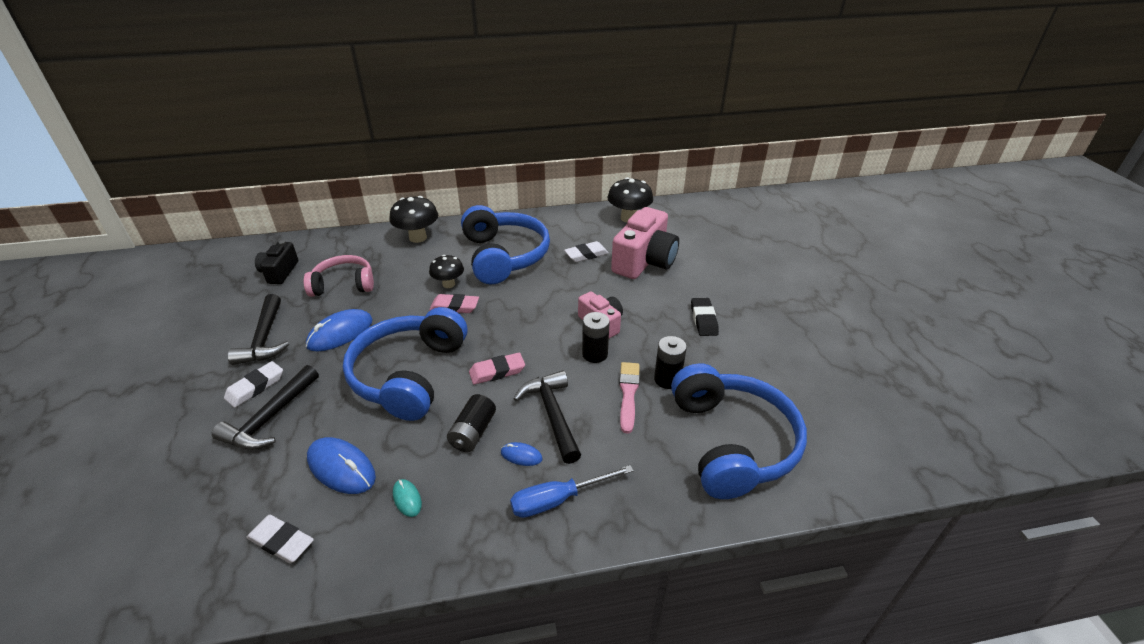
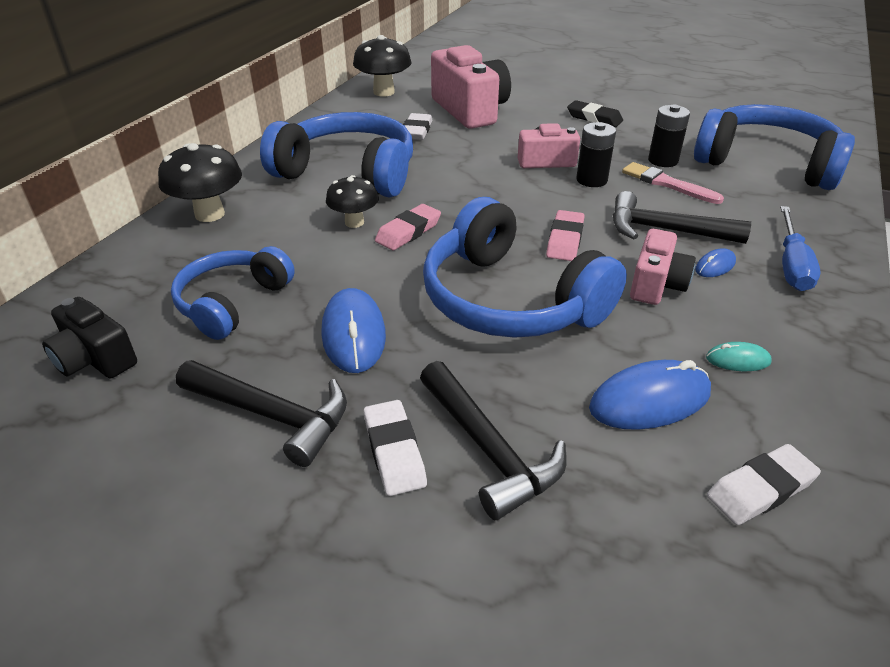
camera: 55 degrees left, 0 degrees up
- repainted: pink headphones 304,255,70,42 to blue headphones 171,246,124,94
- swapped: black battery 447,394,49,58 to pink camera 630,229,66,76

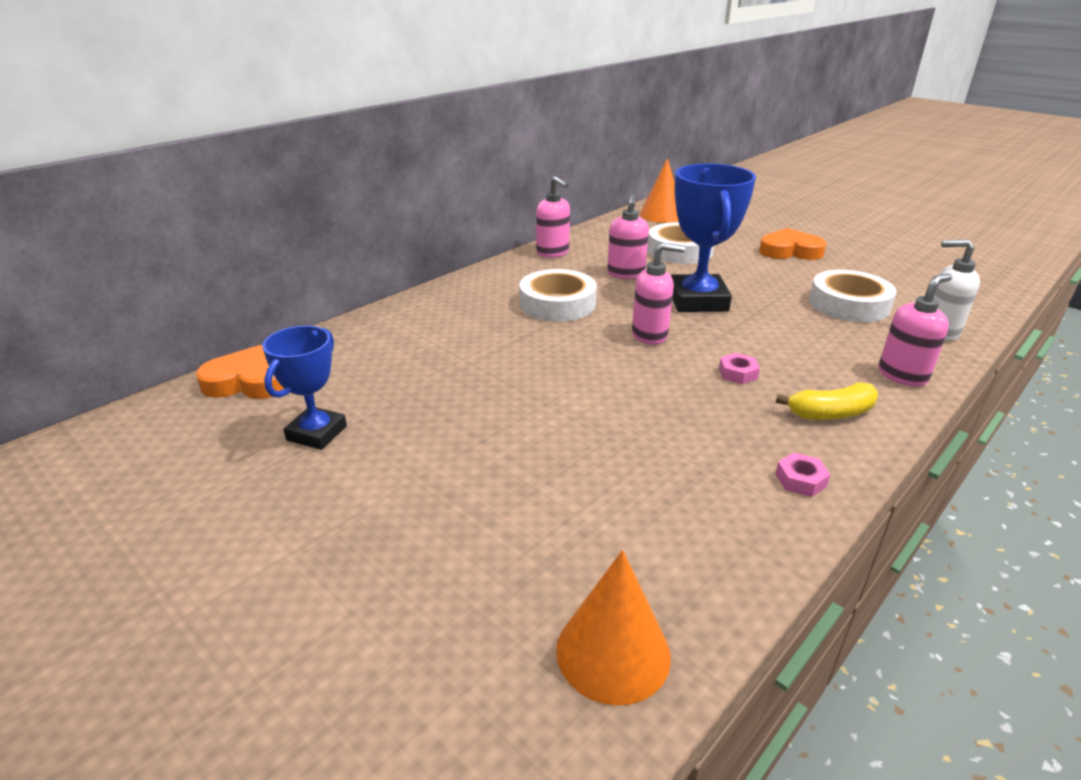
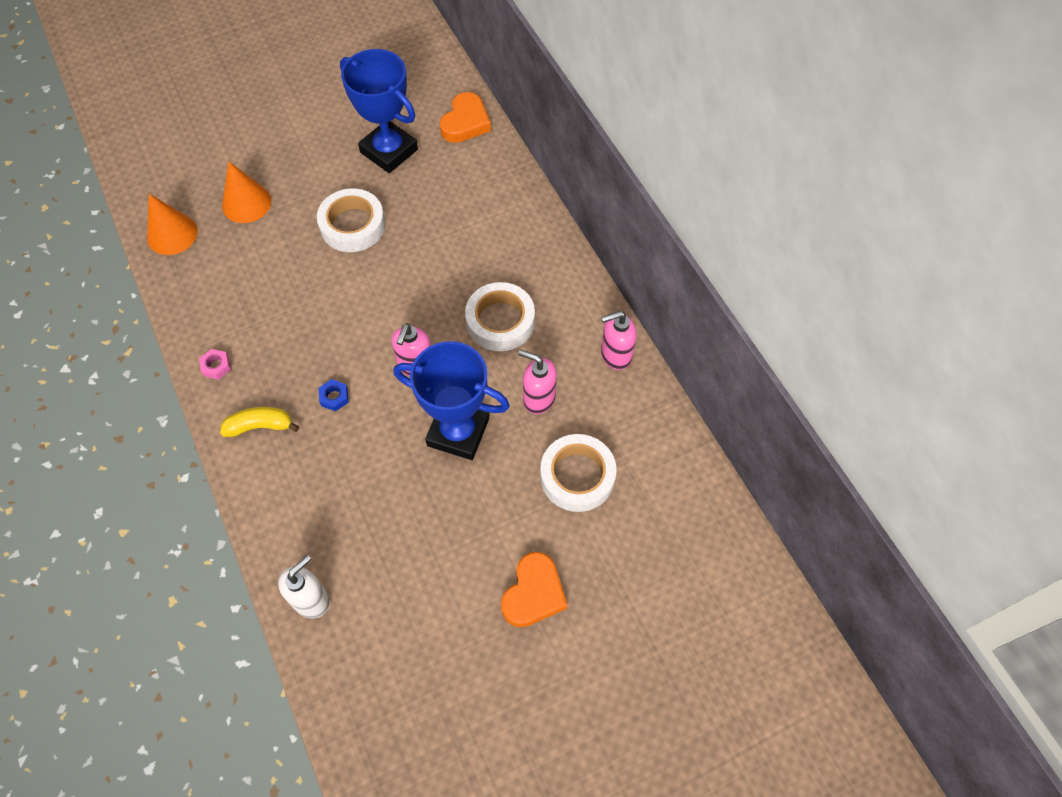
camera: 110 degrees right, 30 degrees up
- scaled: blue trophy 262,326,85,124 = 340,49,78,124 x1.62
- shifted: orange cone 640,158,38,65 to 222,161,49,62
- repainted: pink nut 719,353,41,31 to blue nut 318,379,31,32
- rotated: yellow banana 776,382,102,38 = 220,407,79,30 75 degrees clockwise
- shifted: white tape 809,270,87,52 to 317,188,68,64
- gone: pink soap dispenser 878,273,74,114

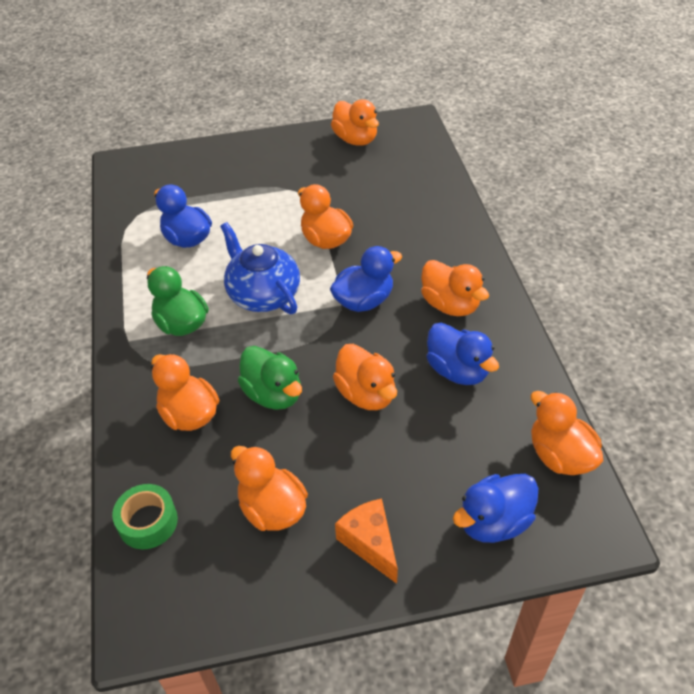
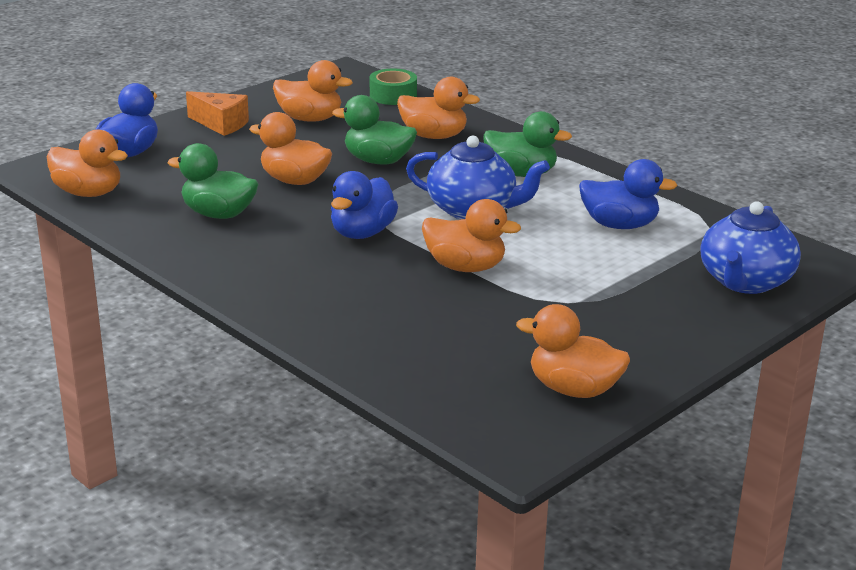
camera: 145 degrees right, 20 degrees down
- gone: orange duck 421,260,68,56
- repainted: blue duck 426,323,73,62 to green duck 168,143,90,76
- new: blue teapot 701,201,100,93

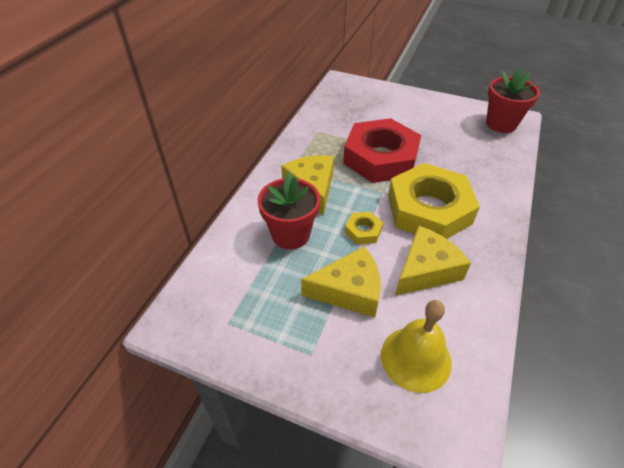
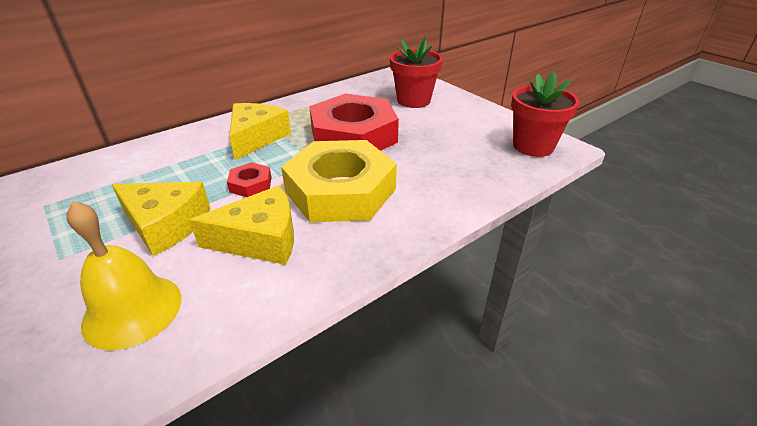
camera: 30 degrees right, 10 degrees down
- shifted: red flower pot 258,172,62,78 to 390,37,53,71
- repainted: yellow nut 345,212,38,32 to red nut 227,162,45,35

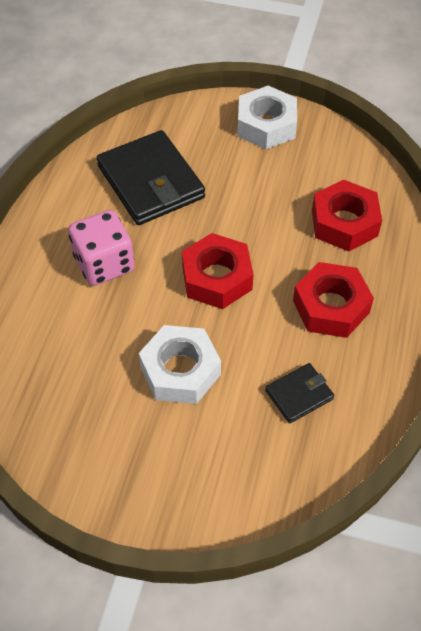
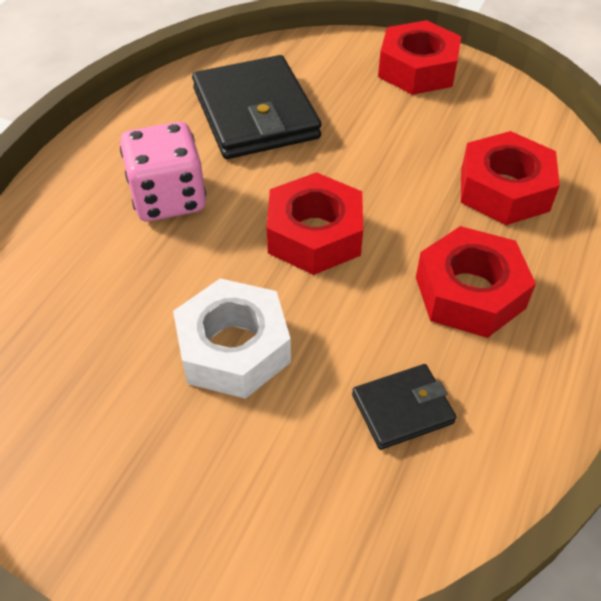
camera: 10 degrees right, 5 degrees down
- repainted: white nut 237,86,60,63 to red nut 378,20,83,75

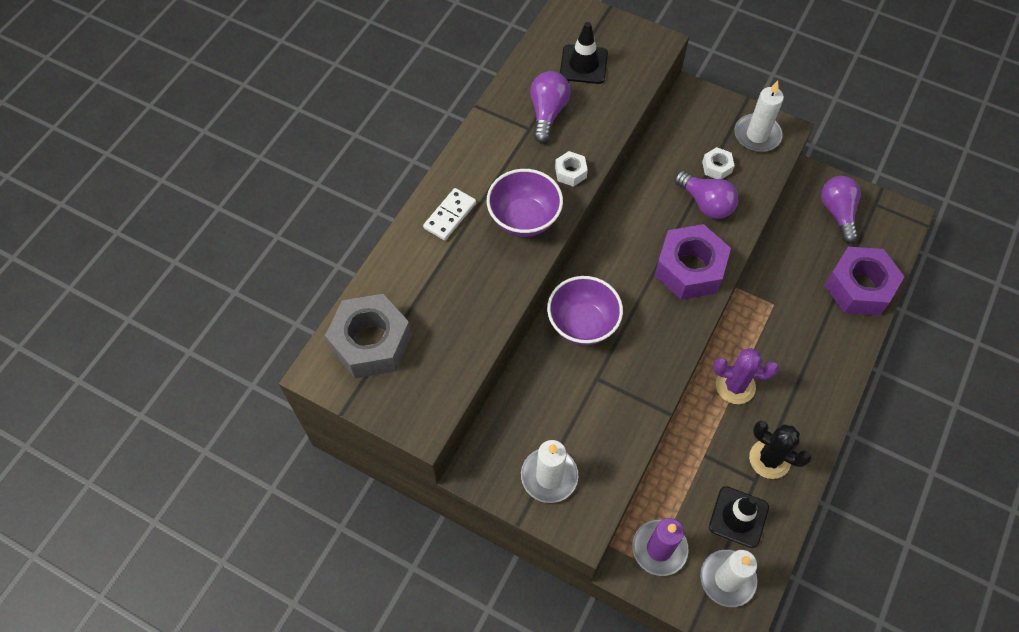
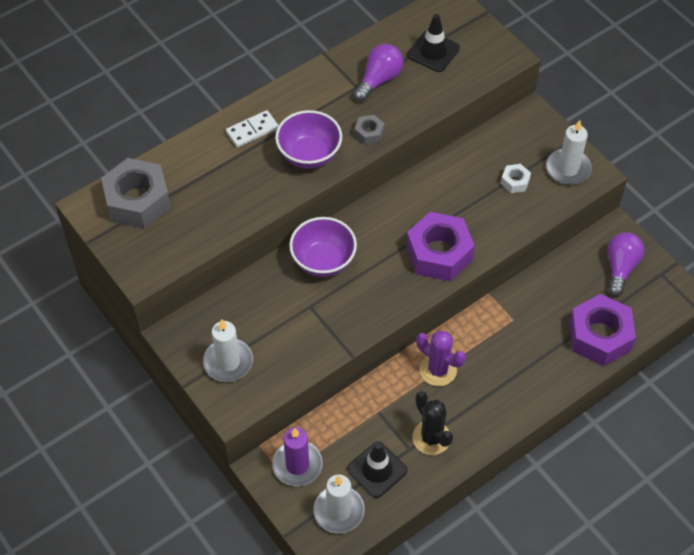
camera: 25 degrees right, 5 degrees down
- repainted: white nut 555,151,33,36 to grey nut 354,115,30,30
- gone: purple light bulb 675,171,63,48

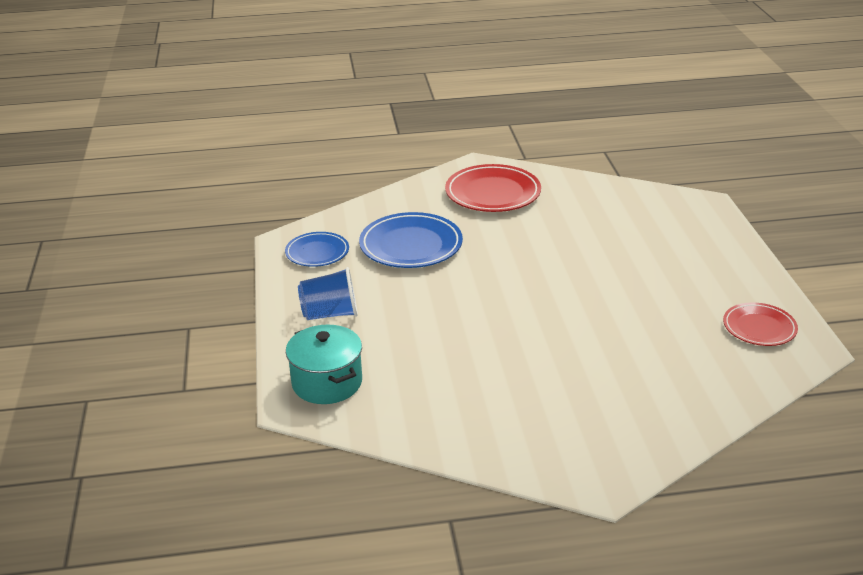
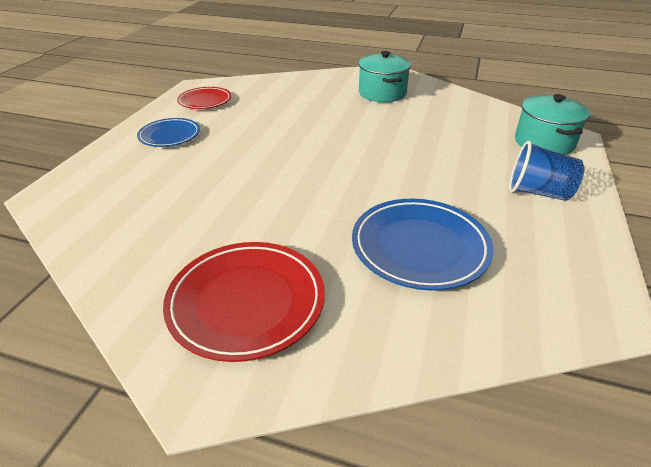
camera: 155 degrees left, 5 degrees up
- shifted: blue plate 285,232,64,35 to 137,118,63,29
- new: turquoise pot 358,51,53,51

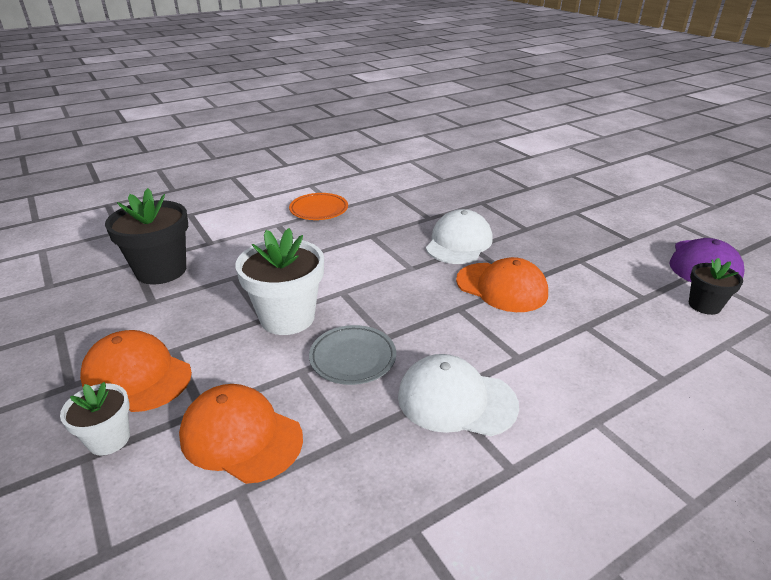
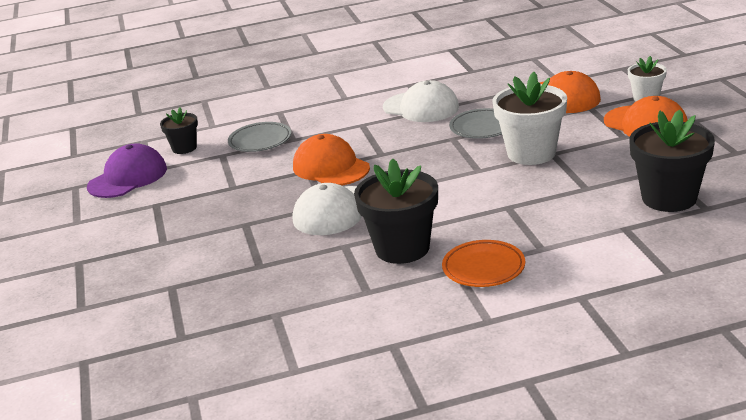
camera: 160 degrees left, 5 degrees down
- new: grey plate 228,122,63,30
- new: black flower pot 354,158,84,106

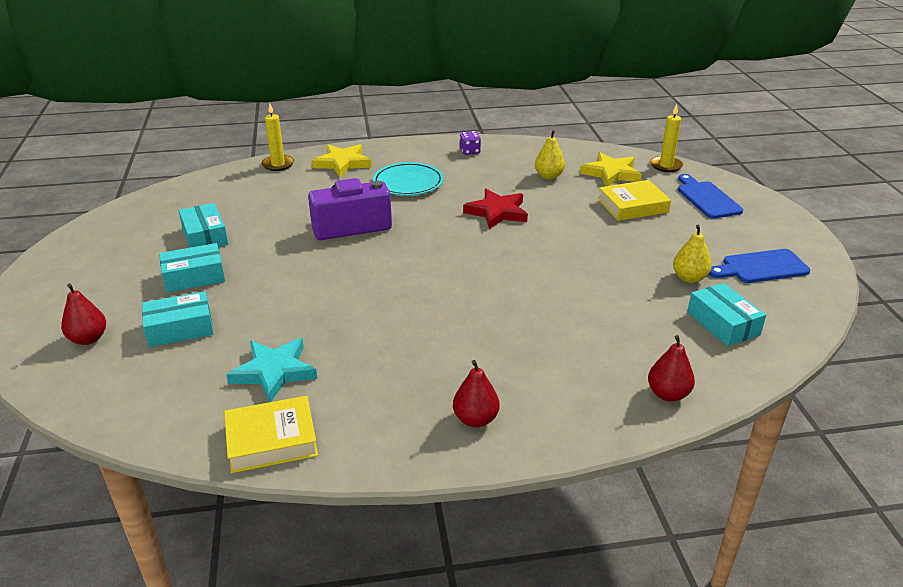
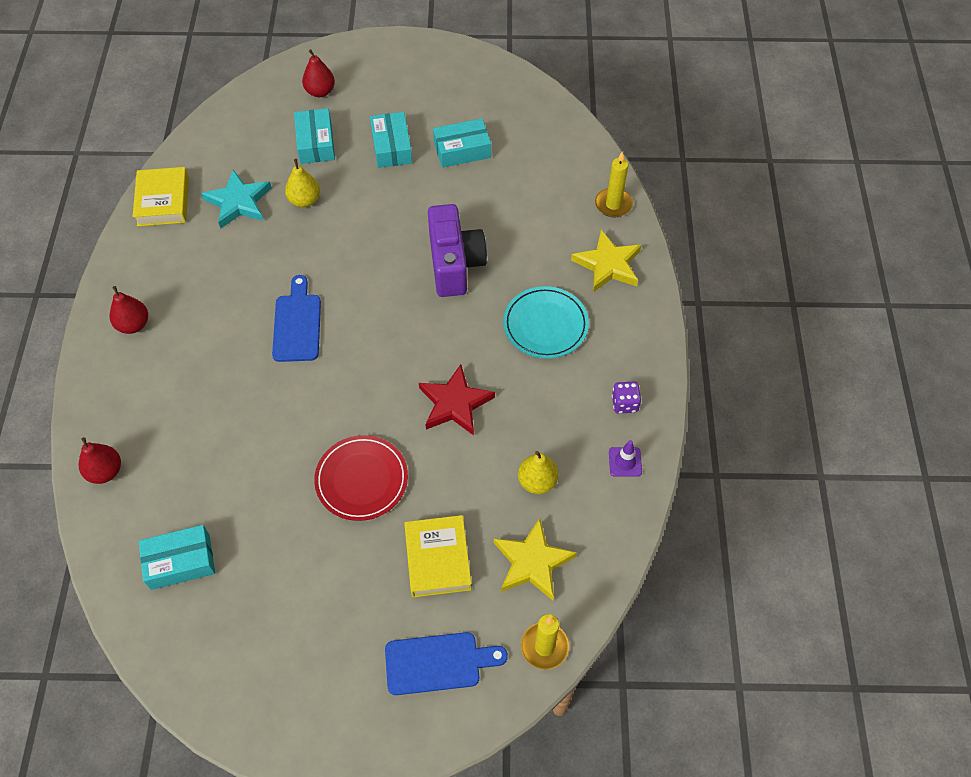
camera: 100 degrees right, 25 degrees up
- shifted: yellow pear 673,225,39,58 to 285,159,35,49
- shifted: blue cutting board 709,249,101,34 to 272,275,49,87
- new: red plate 314,435,94,86
- new: purple traffic cone 609,440,33,37

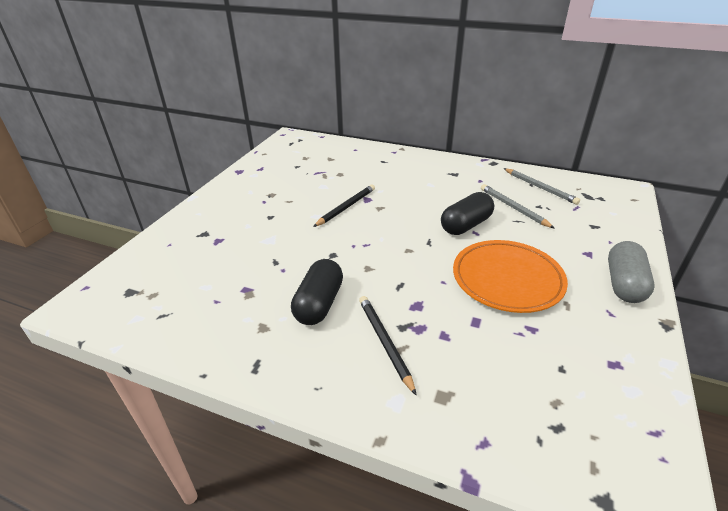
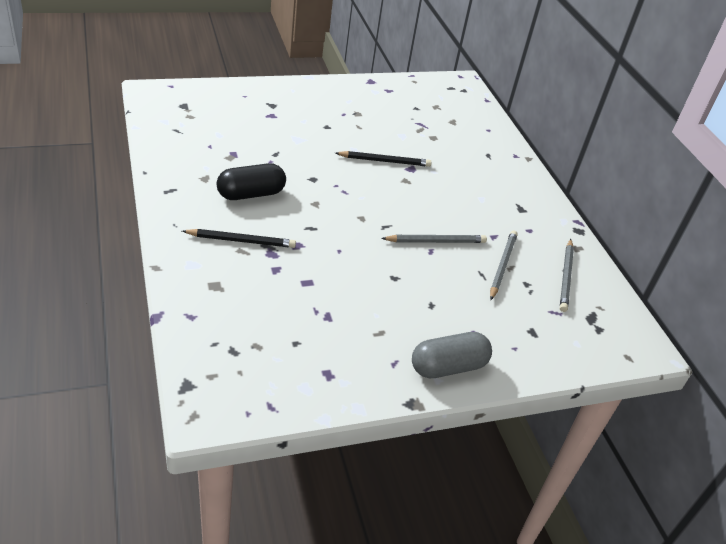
camera: 45 degrees right, 5 degrees up
- rotated: black pencil 359,296,58,100 = 182,229,114,19 60 degrees clockwise
- swapped: black capsule 441,192,53,43 to grey pencil 381,235,106,8
- gone: orange plate 453,240,115,73

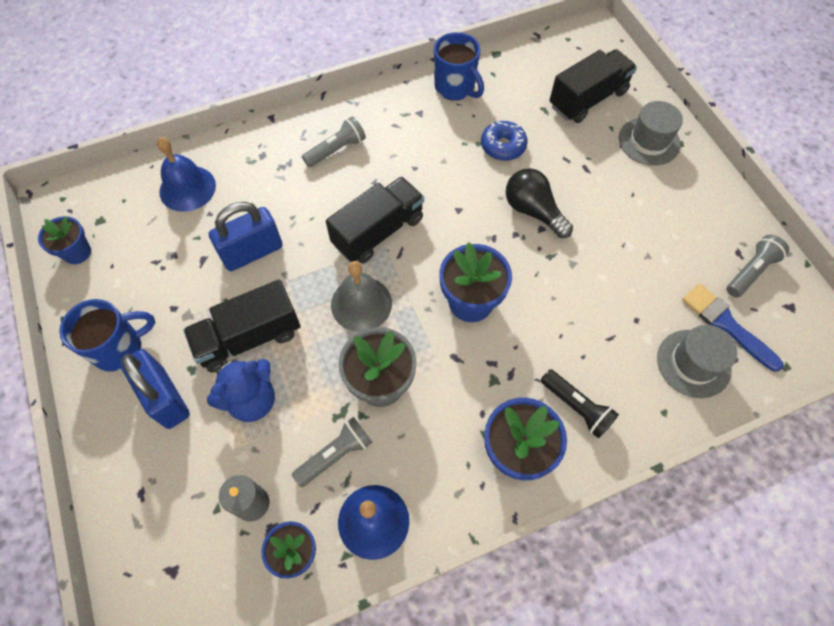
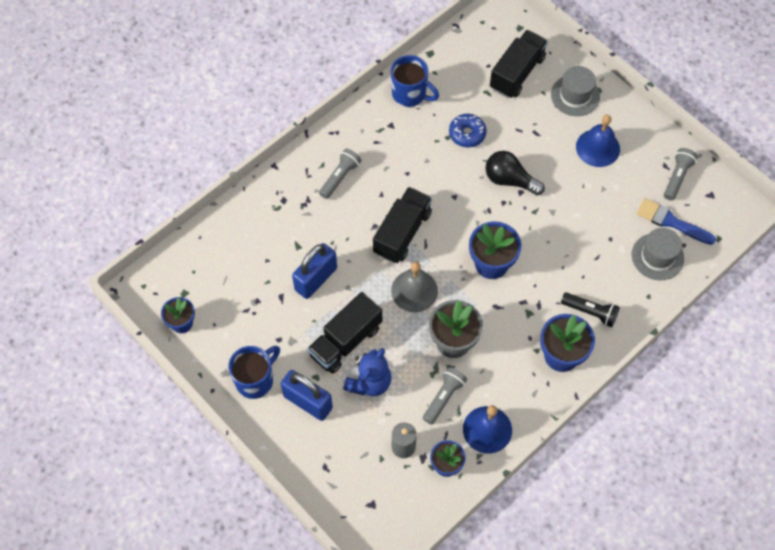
camera: 20 degrees left, 0 degrees up
- shifted: blue bell 157,137,59,75 to 576,115,44,52

